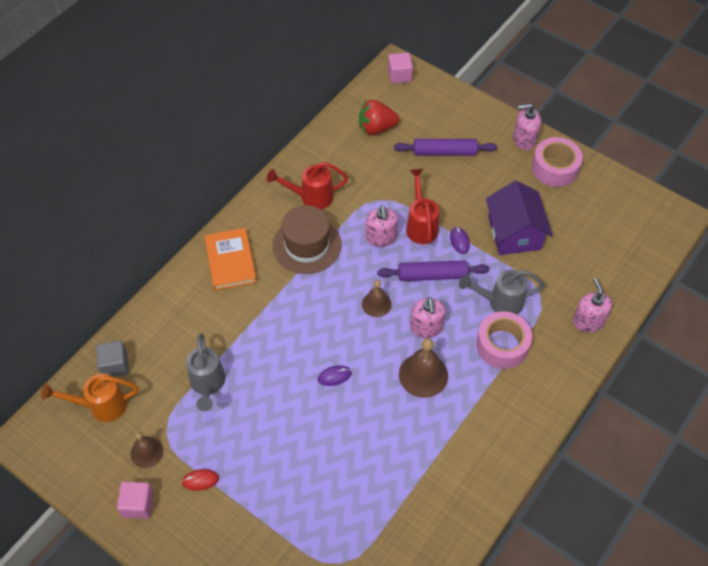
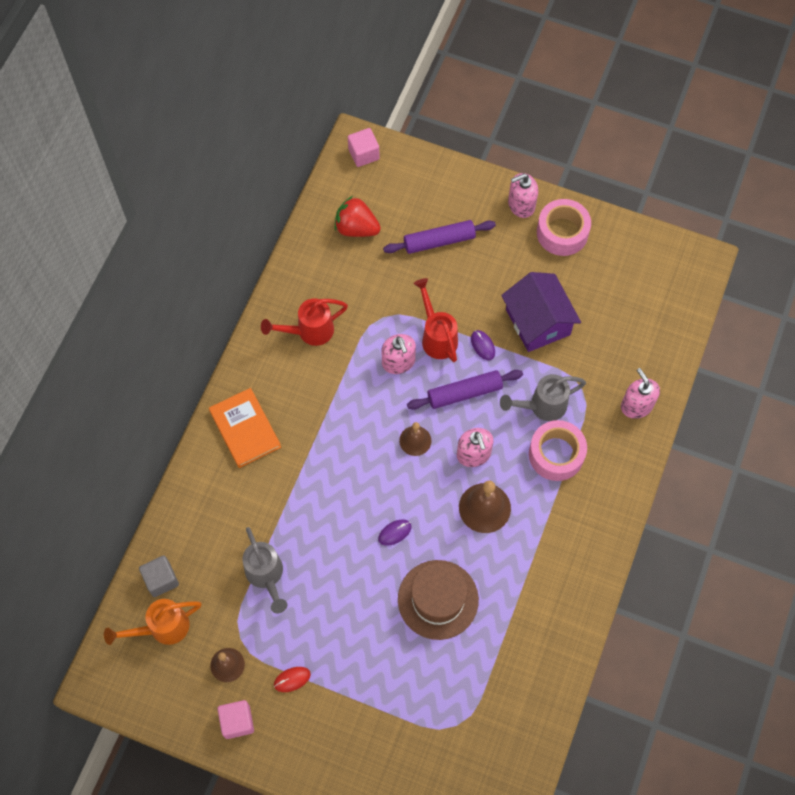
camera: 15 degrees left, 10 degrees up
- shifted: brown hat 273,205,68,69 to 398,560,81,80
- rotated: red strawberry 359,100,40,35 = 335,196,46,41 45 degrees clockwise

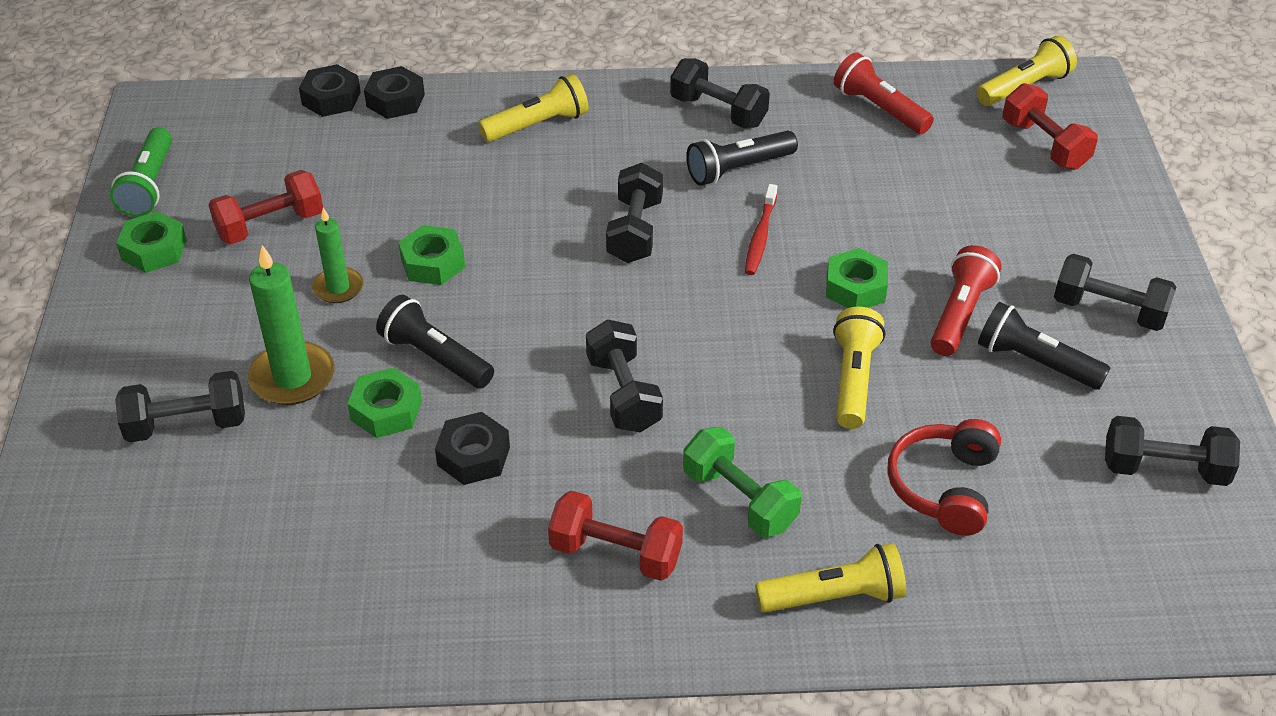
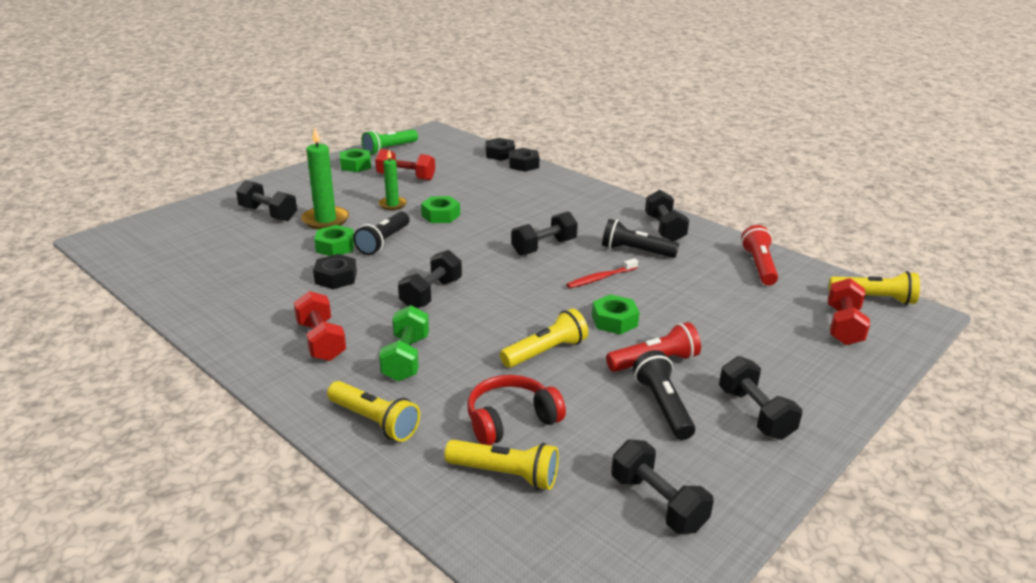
camera: 45 degrees right, 15 degrees down
- rotated: black flashlight 376,295,118,93 = 353,212,57,43 150 degrees counterclockwise
- shifted: yellow flashlight 478,74,111,68 to 444,440,115,50

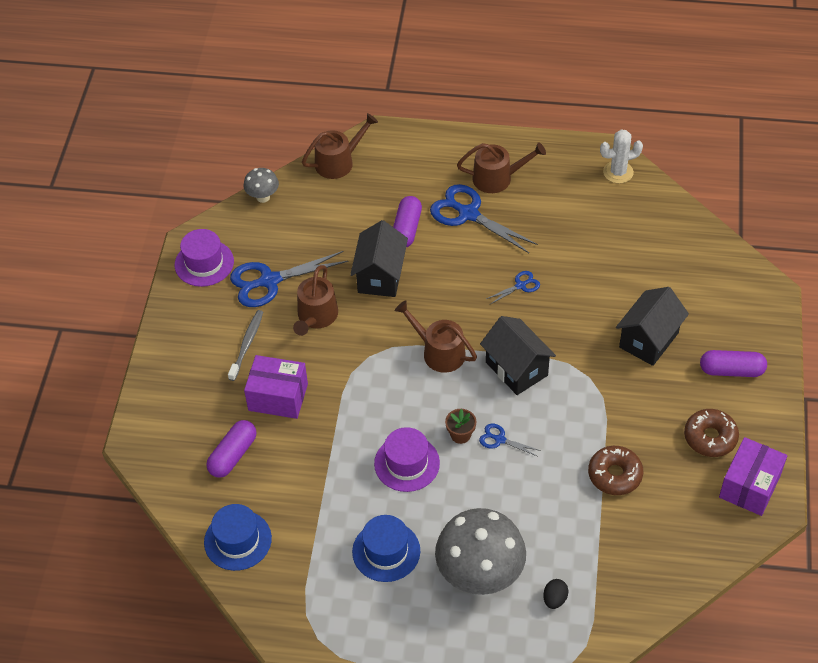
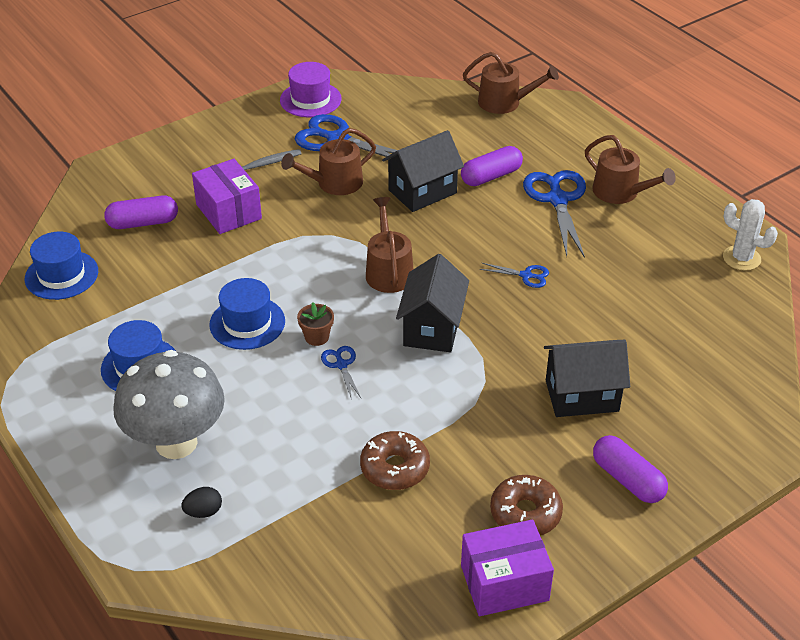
camera: 45 degrees right, 10 degrees down
- gone: grey mushroom 243,168,36,35
- repainted: purple hat 374,427,66,65 to blue hat 210,278,75,72

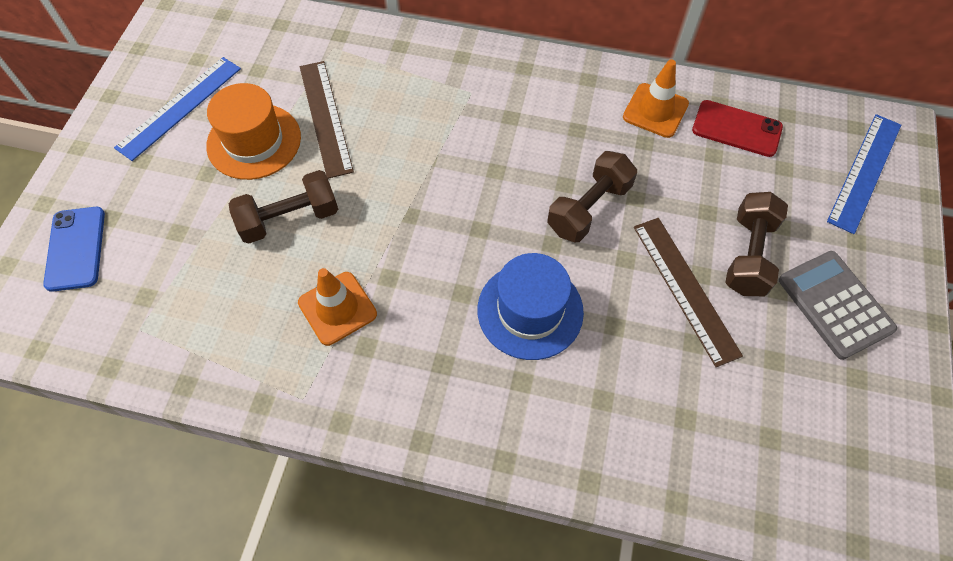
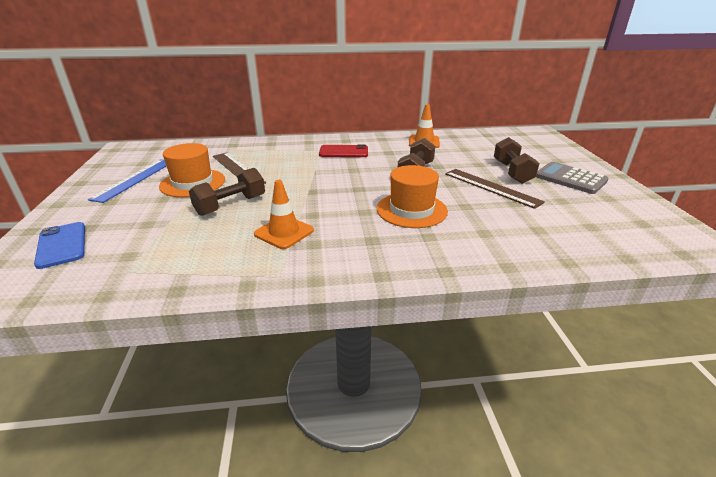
camera: 20 degrees left, 30 degrees down
- repainted: blue hat 477,253,107,107 to orange hat 377,165,71,63
- shifted: red phone 692,100,91,57 to 319,145,49,12
- gone: blue ruler 827,114,74,120

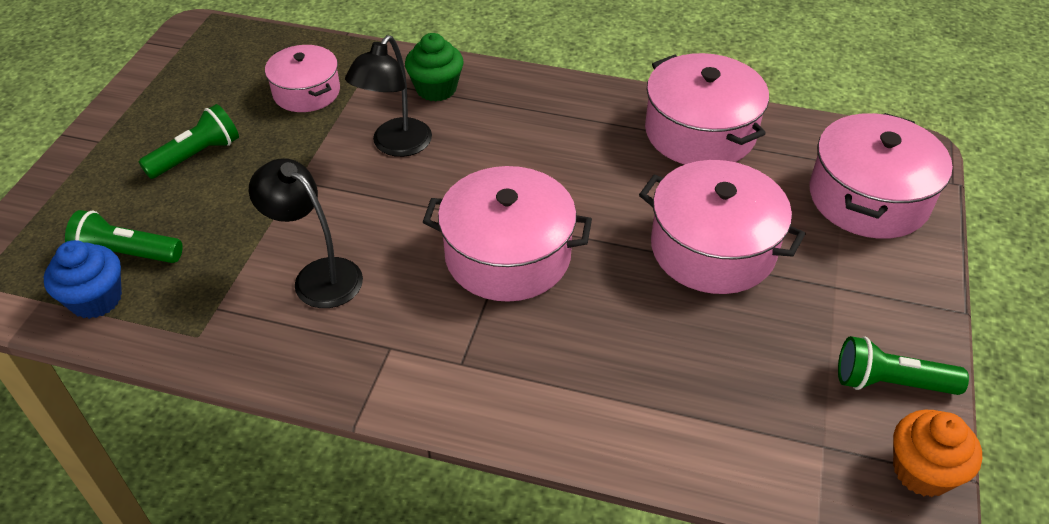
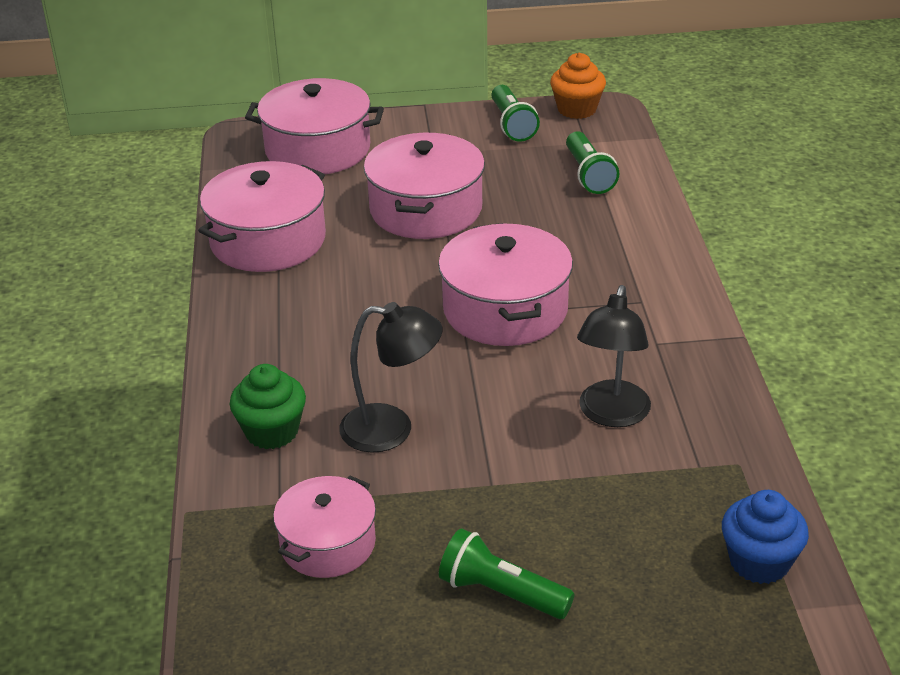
camera: 110 degrees left, 10 degrees down
- shifted: green flashlight 65,210,118,53 to 566,131,53,63

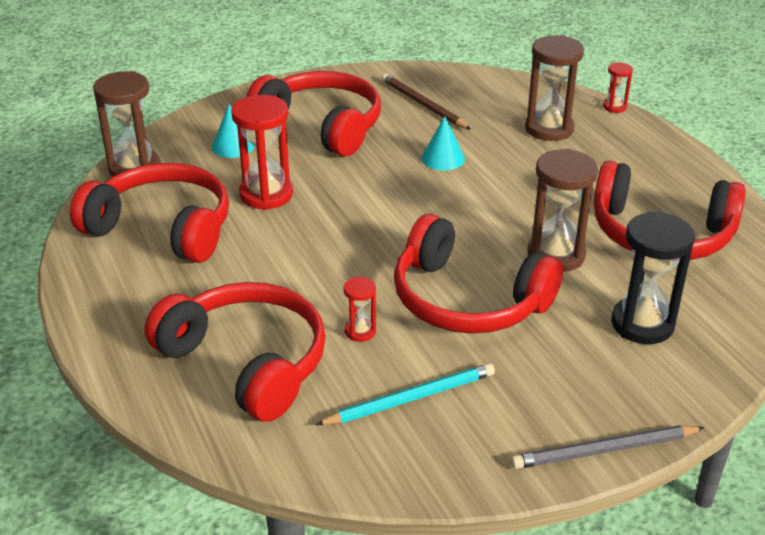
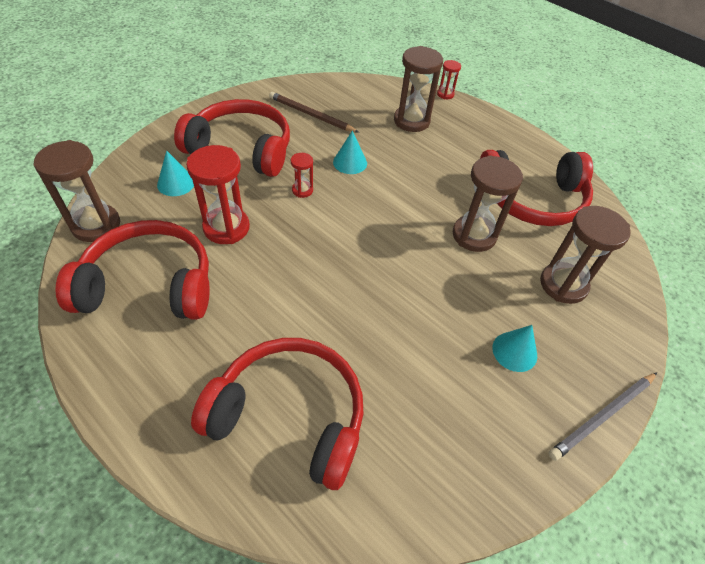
camera: 25 degrees left, 15 degrees up
- gone: turquoise pencil 315,363,180,62
- shifted: red hourglass 344,277,32,65 to 291,153,22,45
- gone: red headphones 394,214,169,120
- repainted: black hourglass 611,211,84,133 to brown hourglass 540,206,91,98
- new: turquoise cone 492,325,45,47

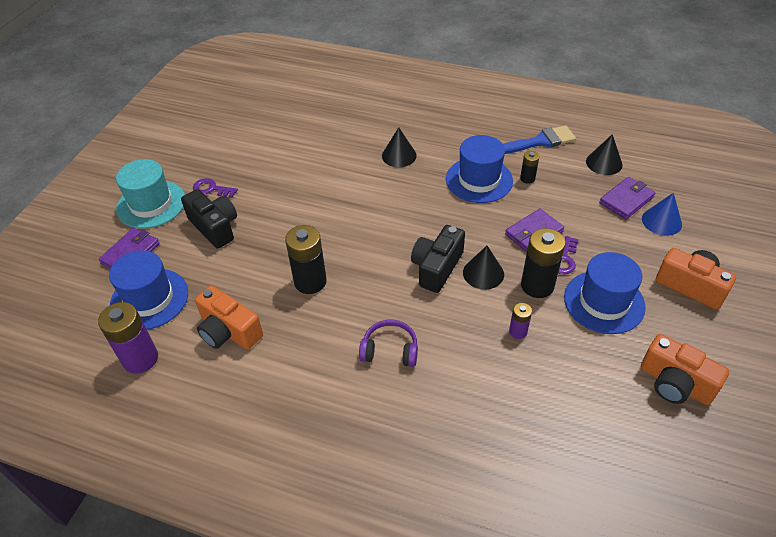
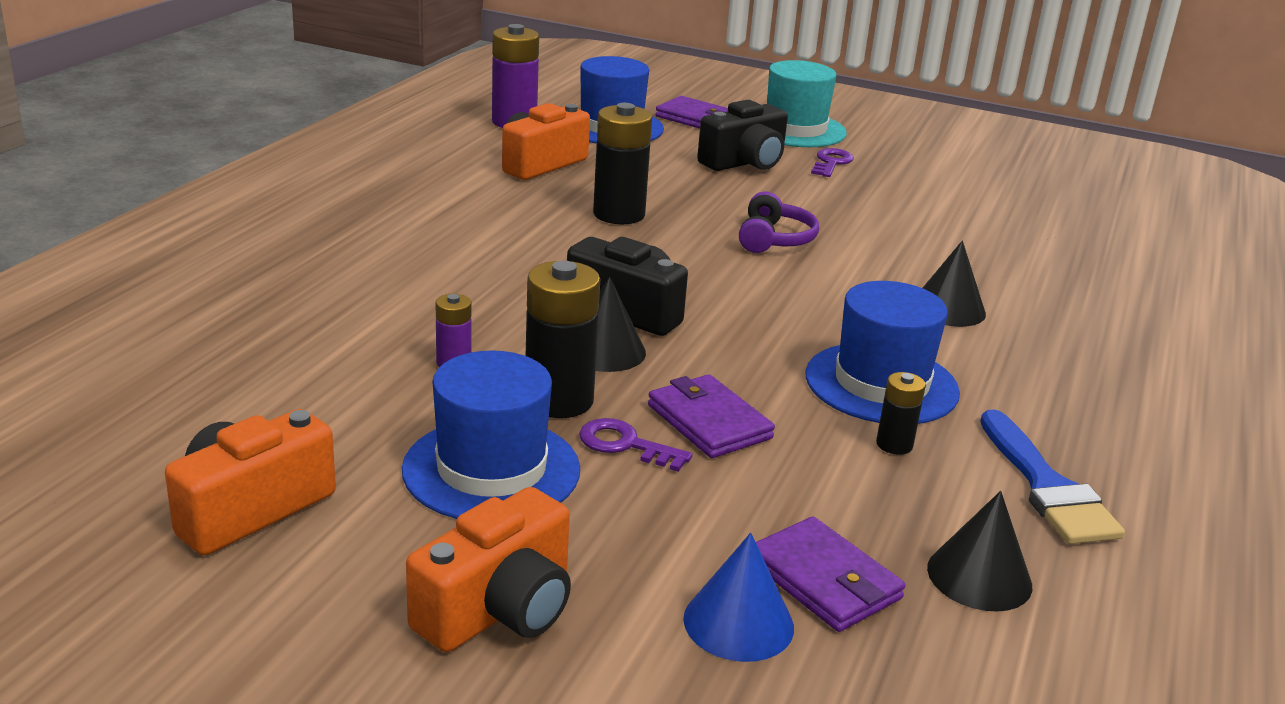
camera: 90 degrees right, 20 degrees down
- shifted: purple headphones 359,320,59,47 to 739,192,80,61

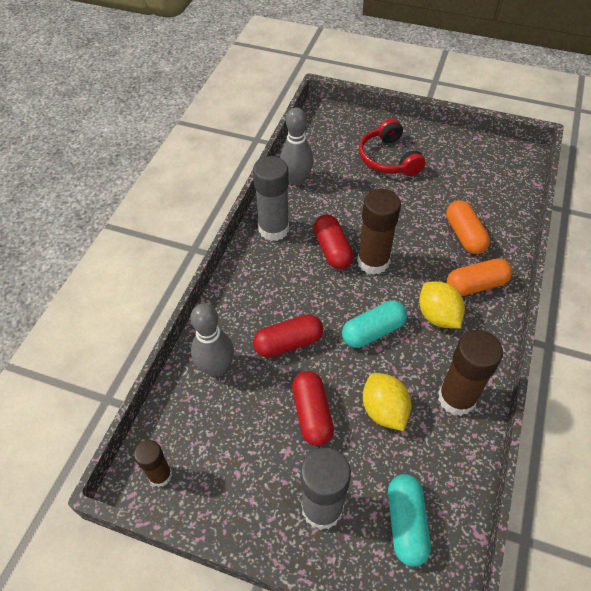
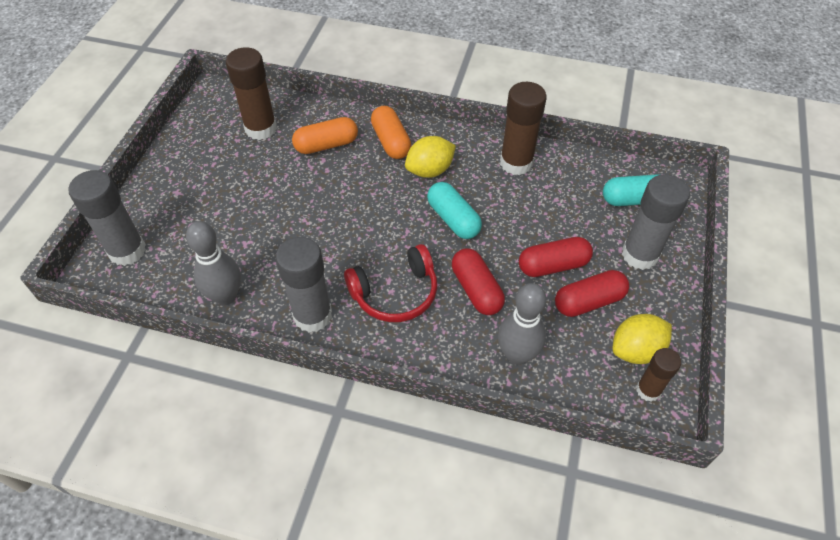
camera: 95 degrees left, 0 degrees up
- shifted: red capsule 314,214,40,55 to 555,270,74,47
- shifted: brown glue stick 357,189,44,86 to 226,47,51,93
- shifted: red headphones 359,118,66,58 to 344,244,93,78
- shifted: yellow lemon 363,373,48,58 to 612,314,60,50
- new: grey glue stick 69,170,77,96

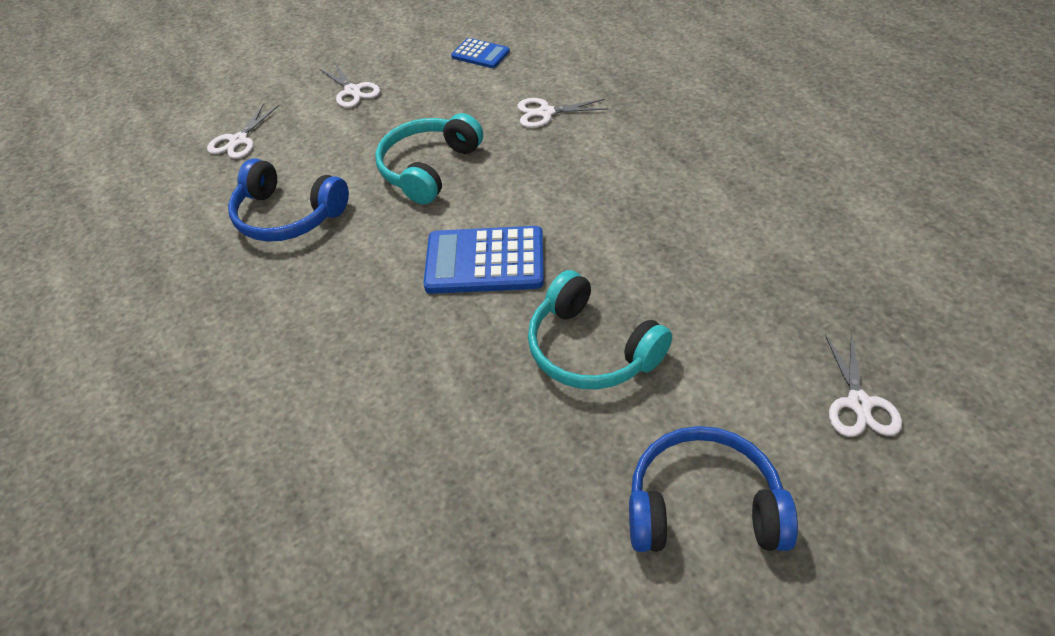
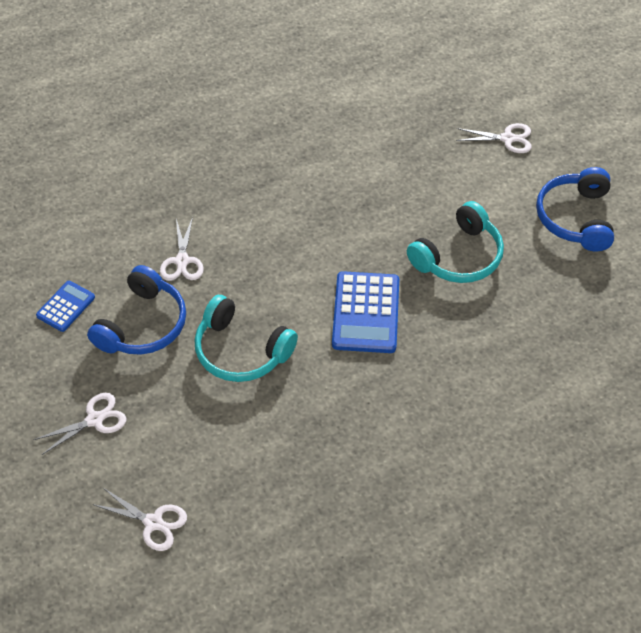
camera: 90 degrees left, 5 degrees up
- shifted: blue headphones 228,159,121,83 to 87,265,99,90

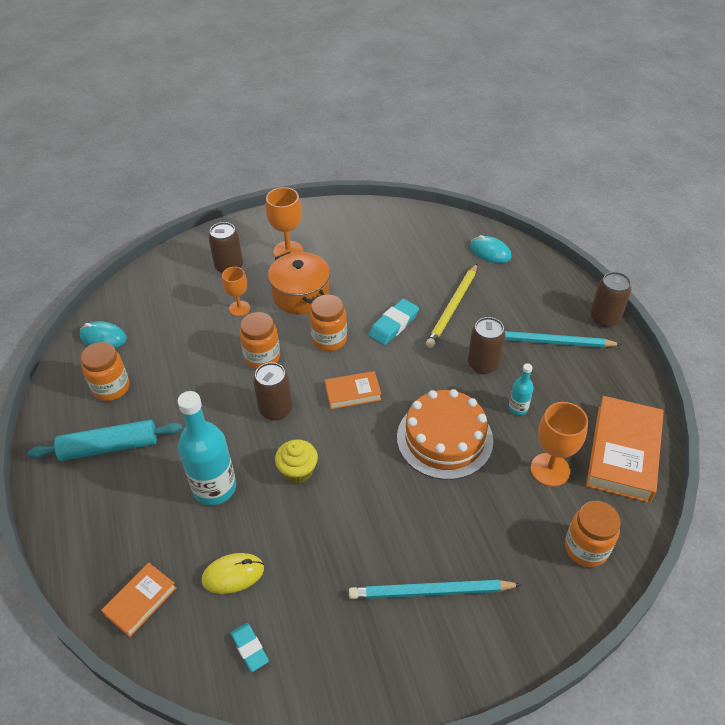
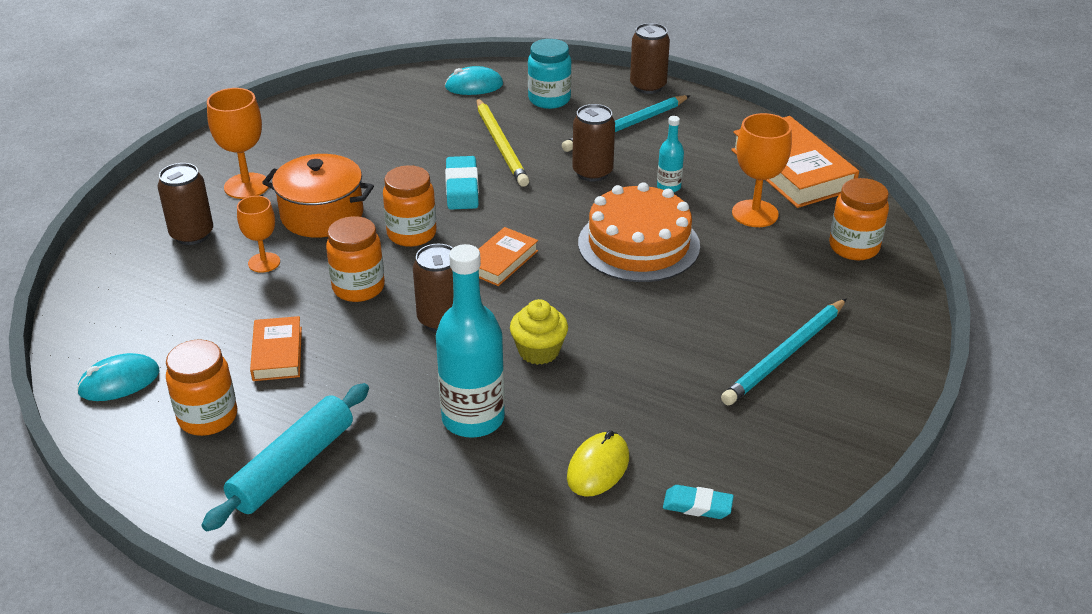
camera: 45 degrees left, 10 degrees down
- shifted: orange book 101,563,76,74 to 250,316,52,65
- new: turquoise jar 528,39,44,70

